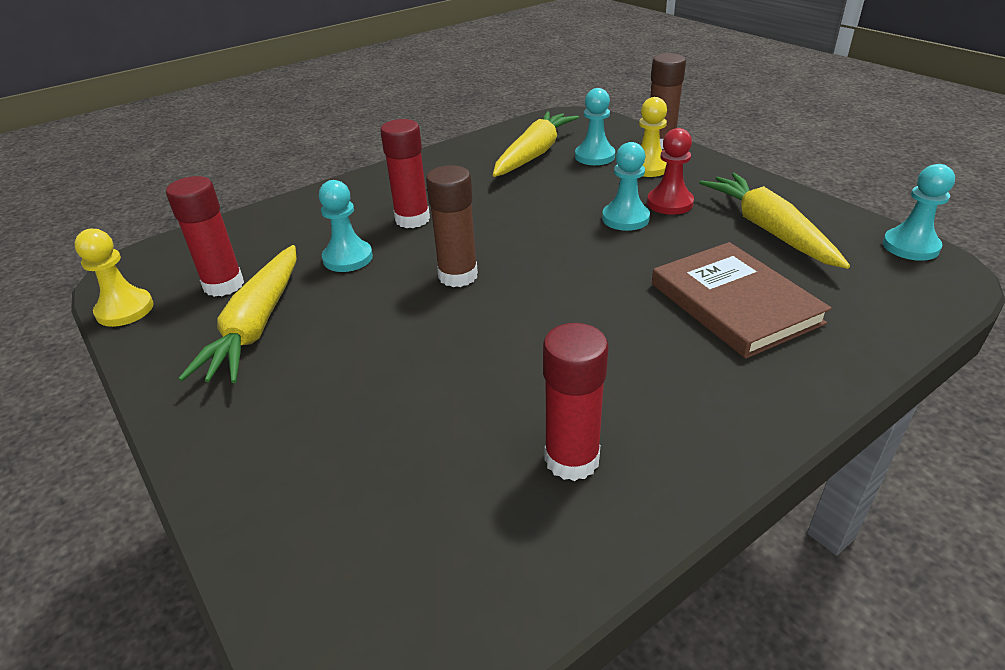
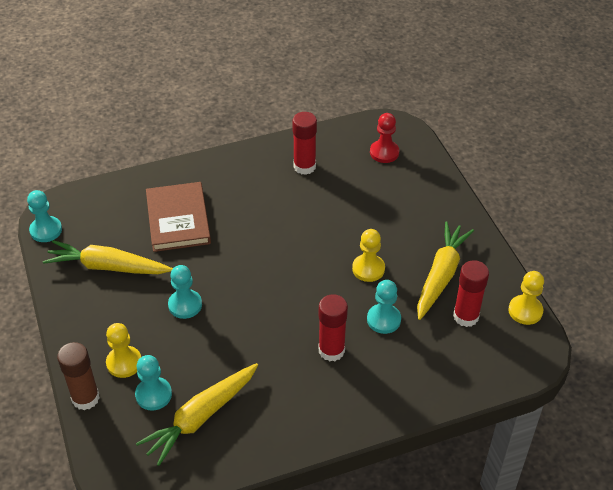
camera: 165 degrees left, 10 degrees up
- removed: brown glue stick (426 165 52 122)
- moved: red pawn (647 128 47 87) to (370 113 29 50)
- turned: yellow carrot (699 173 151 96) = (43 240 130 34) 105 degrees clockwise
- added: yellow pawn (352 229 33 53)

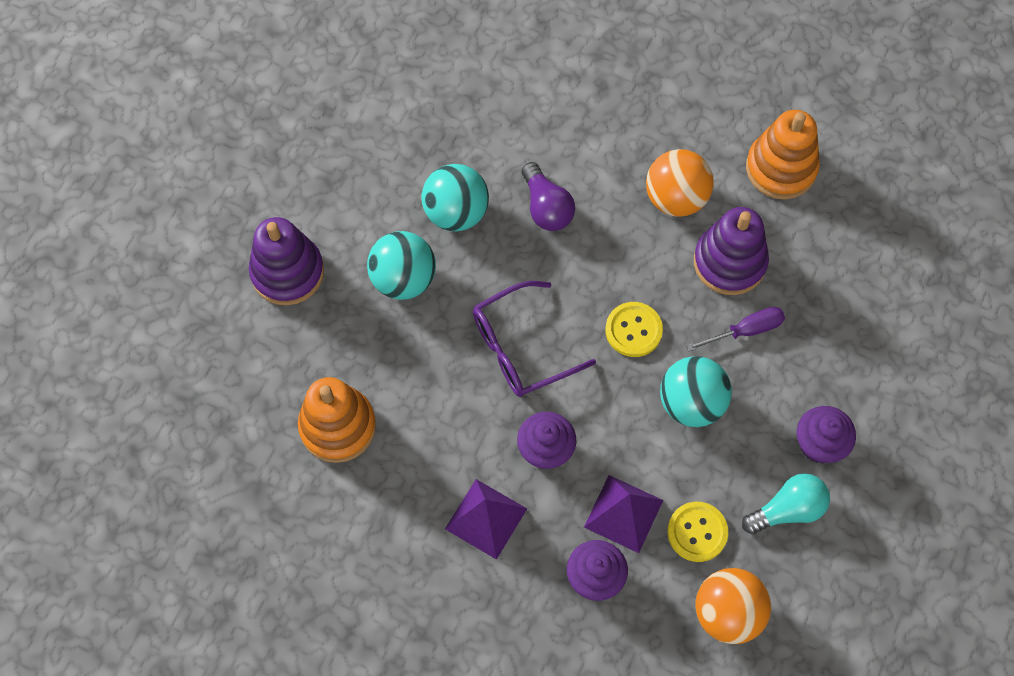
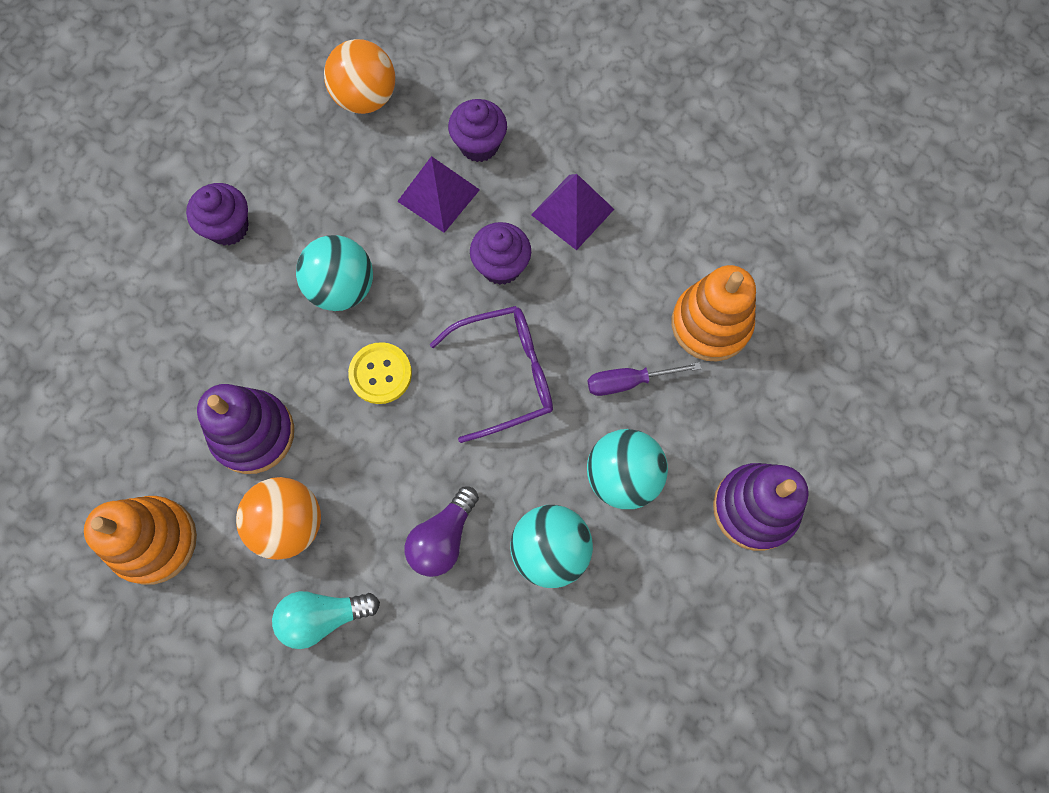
camera: 170 degrees left, 5 degrees up
- turned: purple light bulb (521 162 54 69) = (405 487 74 90) 135 degrees counterclockwise
- removed: yellow button (668 502 60 60)
- moved: purple screwdriver (686 307 99 44) to (588 362 113 34)
- moved: turquoise light bulb (742 473 88 61) to (272 591 108 58)

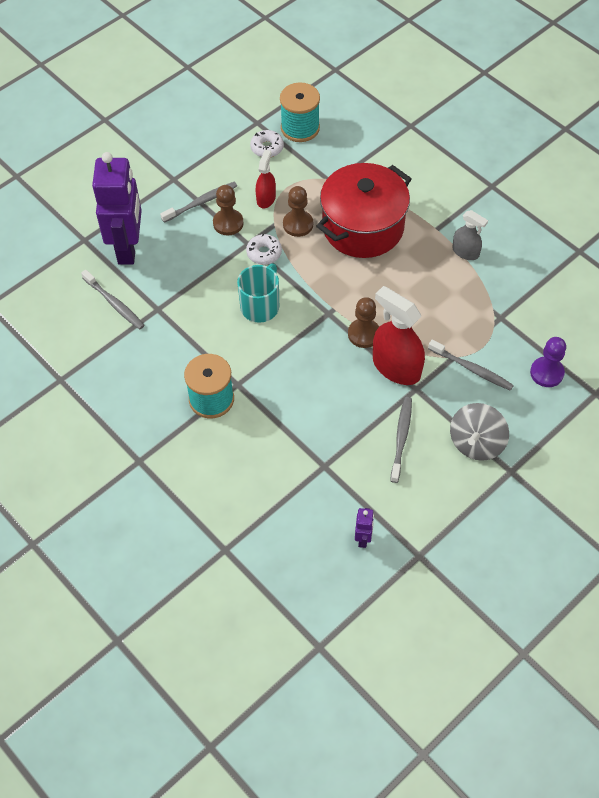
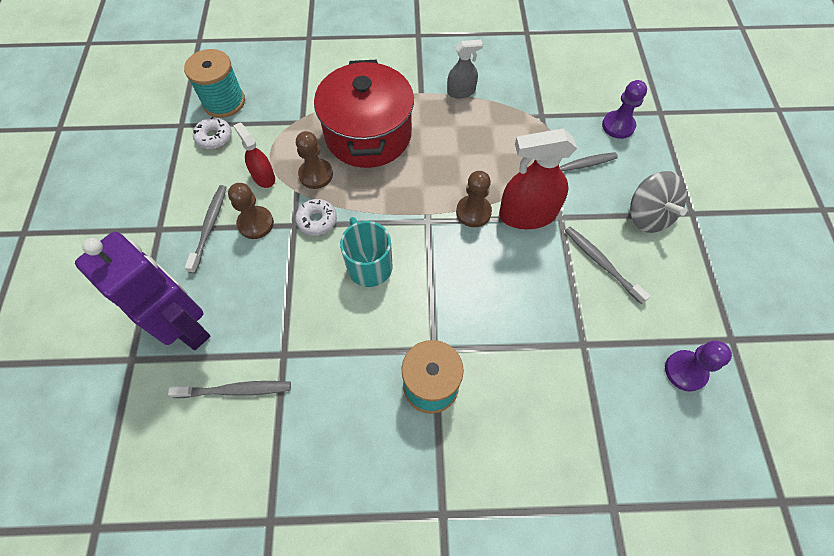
camera: 50 degrees left, 5 degrees up
- replaced: purple robot (355 508 19 40) to purple pawn (665 340 67 52)

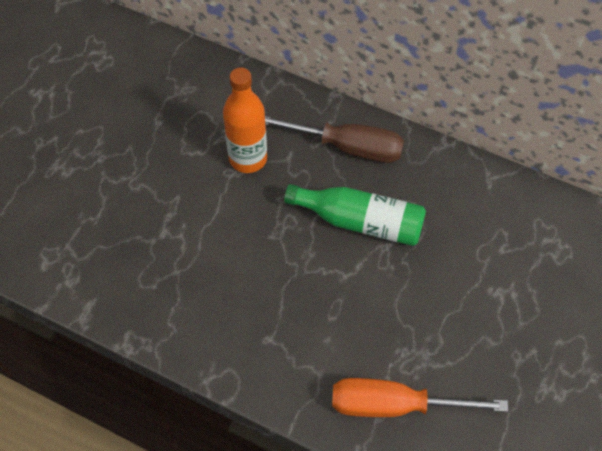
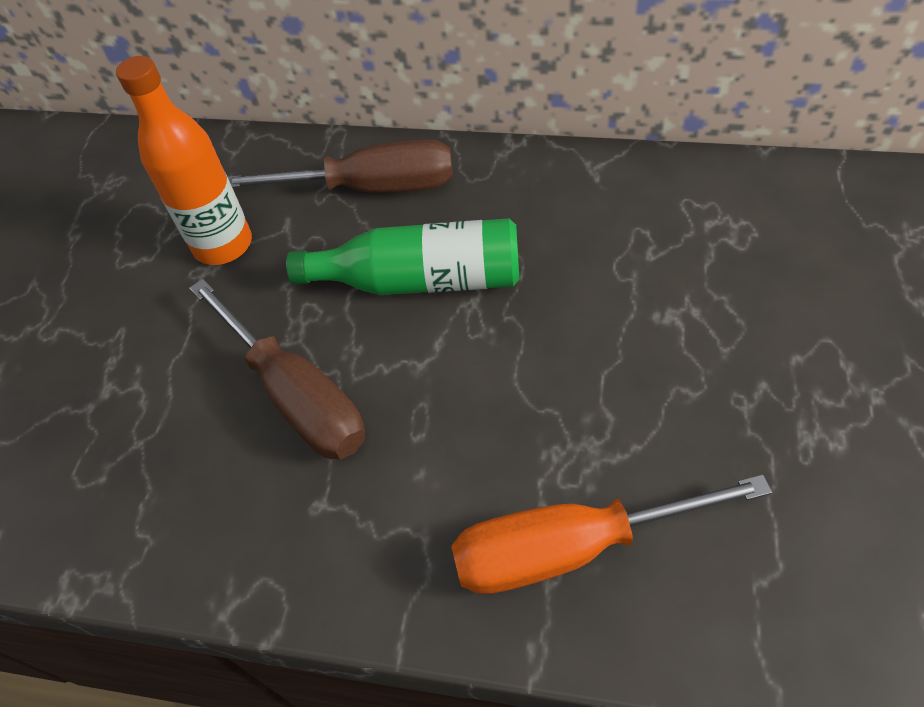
camera: 10 degrees left, 5 degrees down
- added: brown screwdriver (189 279 176 180)

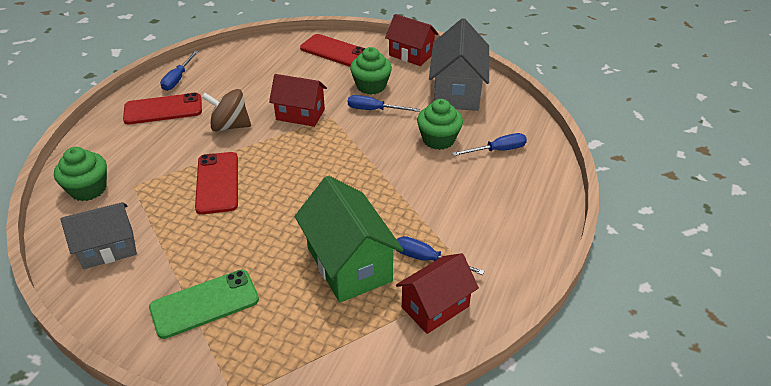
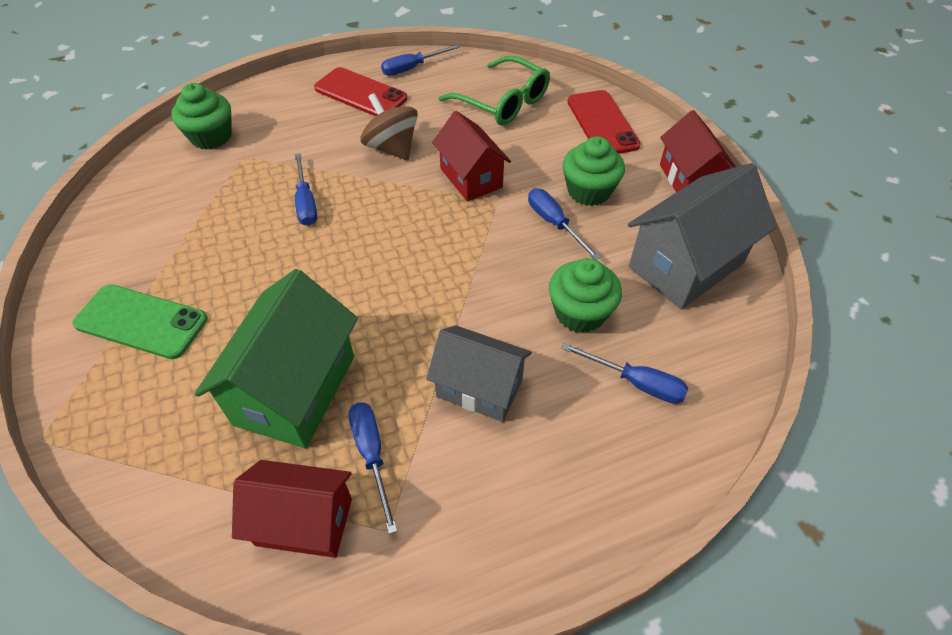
camera: 45 degrees right, 10 degrees up
- moved: grey house (61 202 76 67) to (426 326 106 96)
- replaced: red phone (195 152 43 62) to blue screwdriver (295 153 22 73)
- added: green glasses (439 56 111 70)

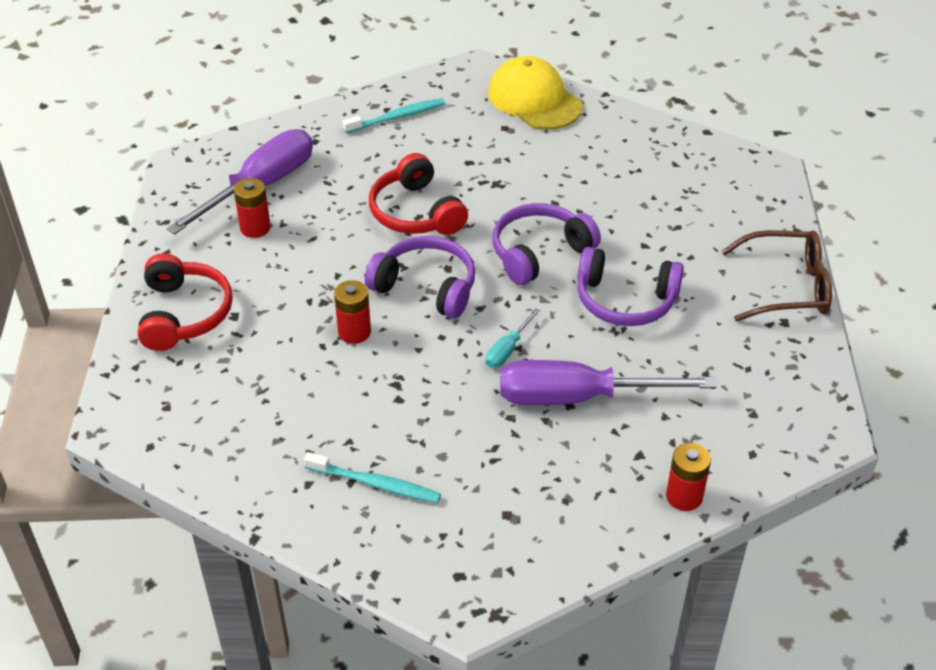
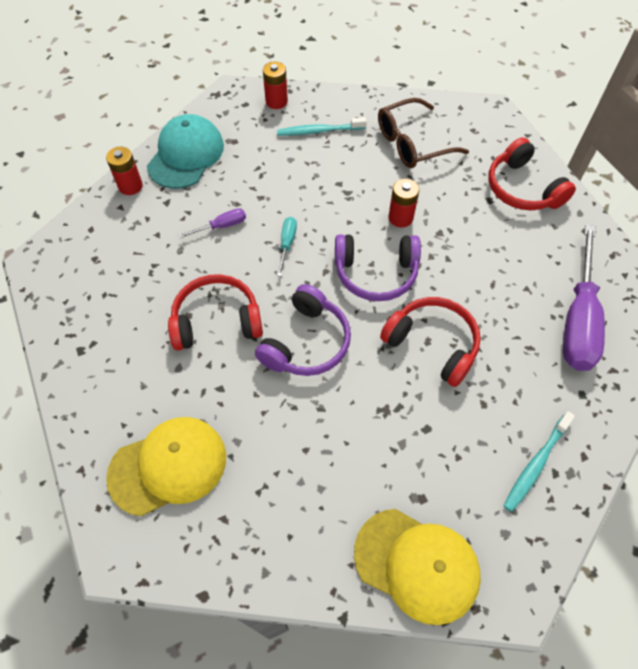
camera: 155 degrees right, 15 degrees up
- moved: red battery (234 178 37 60) to (263 62 25 47)
- resized: purple screwdriver (500 360 217 45) = (179 208 67 30) x0.44
- recoloured: purple headphones (577 247 107 79) to red headphones (168 274 95 76)
- moved: brown glasses (722 230 110 91) to (378 98 91 70)
- added: yellow cap (106 417 120 99)
- added: turquoise cap (147 114 77 75)

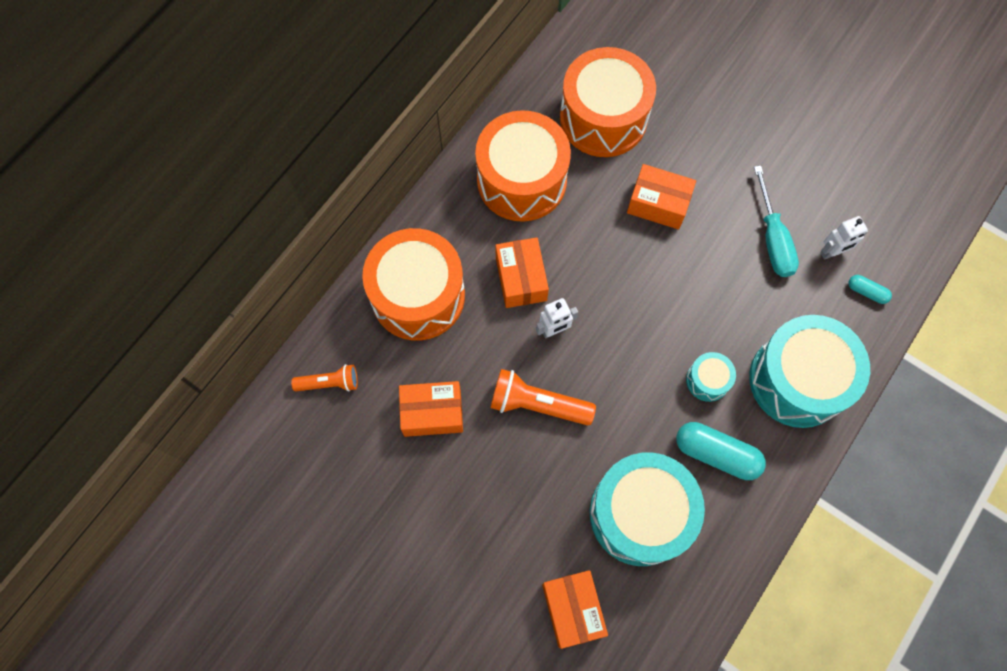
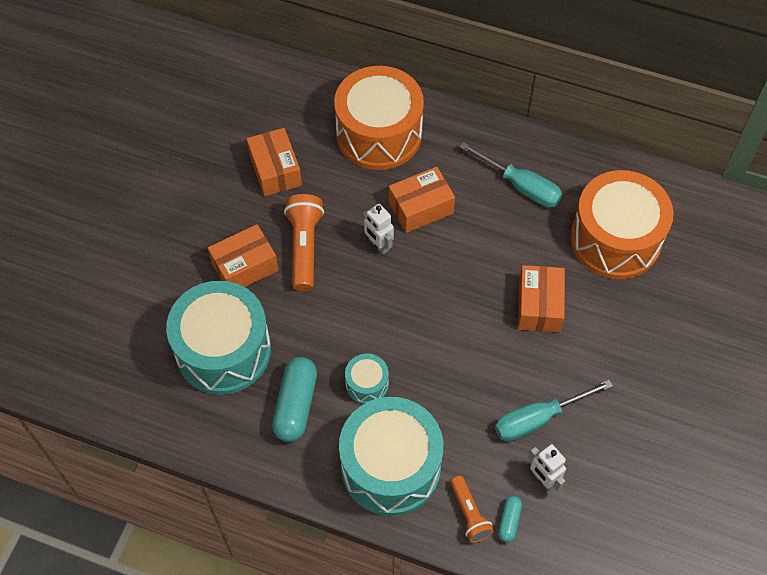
camera: 75 degrees right, 10 degrees down
- moved: orange flashlight (291 364 67 27) to (450 476 44 67)
- replaced: orange drum (475 110 96 112) to turquoise screwdriver (460 142 102 65)
- moved: orange box (542 570 66 79) to (208 224 70 63)

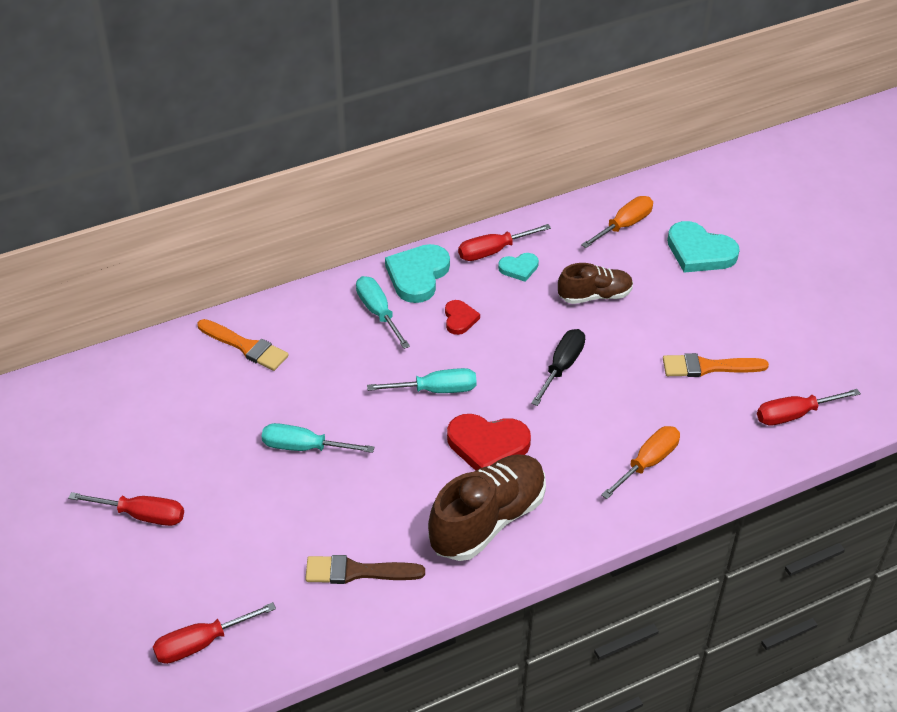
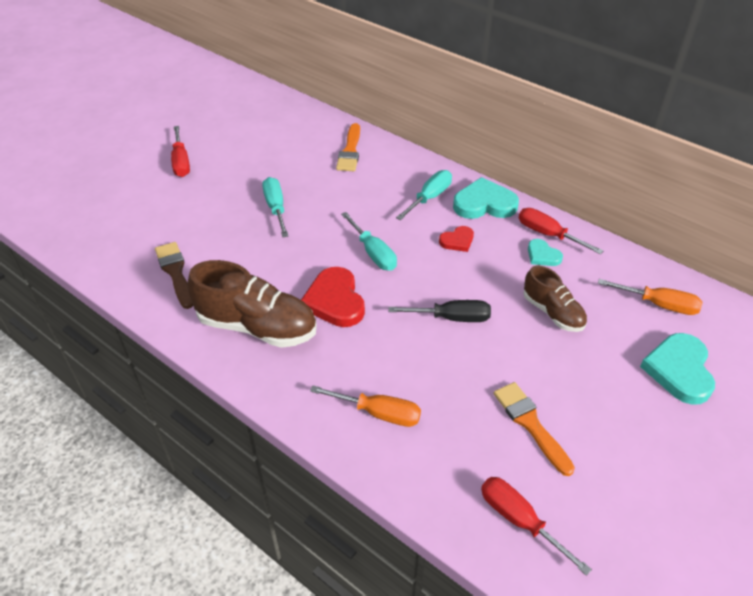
camera: 65 degrees right, 0 degrees up
- removed: red screwdriver (153 602 123 62)

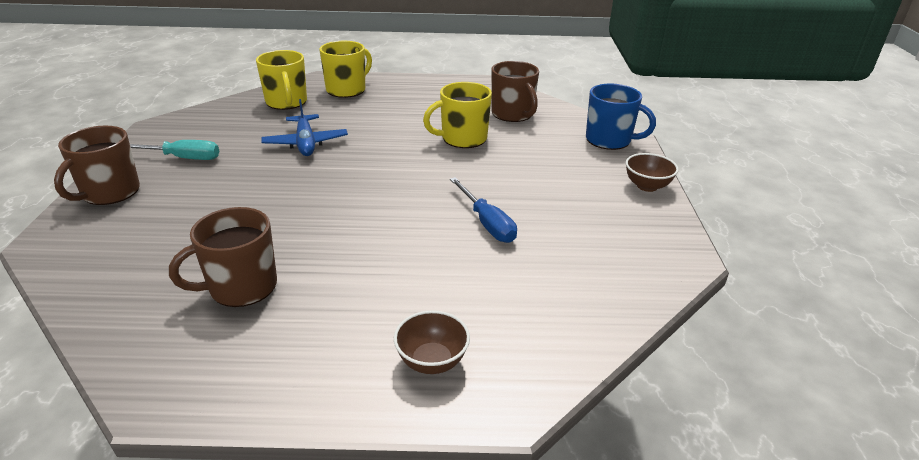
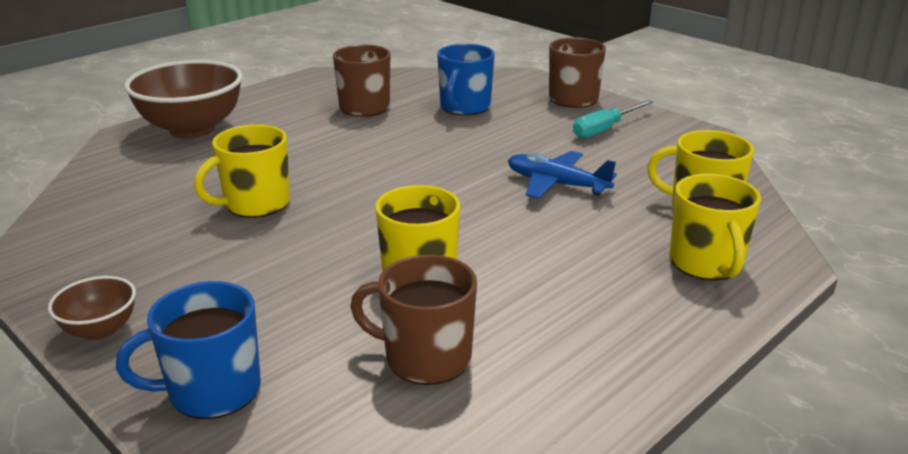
camera: 135 degrees right, 5 degrees down
- resized: brown bowl (394 310 76 64) = (124 60 119 78) x2.07
- replaced: blue screwdriver (450 177 67 66) to yellow mug (194 124 96 94)
- added: blue mug (437 44 58 72)

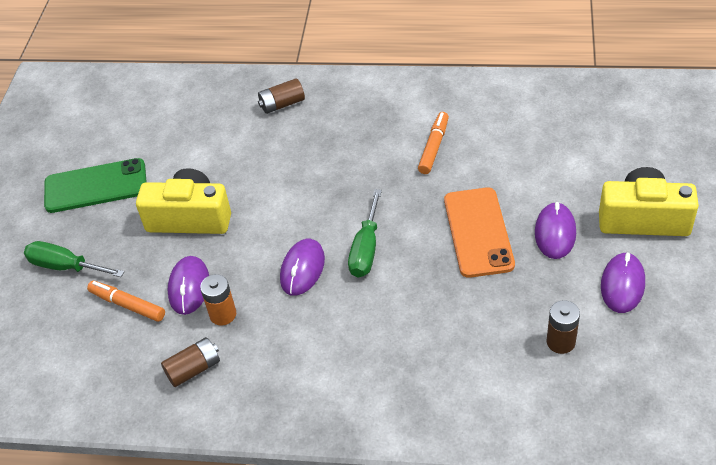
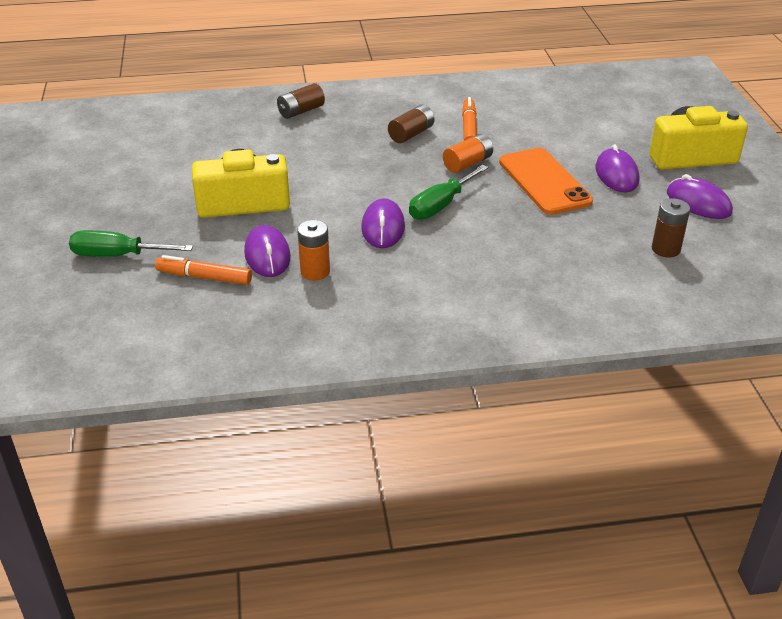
camera: 20 degrees left, 10 degrees down
- removed: green phone (44 158 103 55)
- moved: brown battery (161 337 59 50) to (388 105 47 38)
- turned: green screwdriver (348 189 34 88) = (409 165 79 55) 45 degrees clockwise
- turned: purple mouse (601 252 44 61) = (667 174 66 45) 45 degrees counterclockwise
- added: orange battery (443 134 50 39)

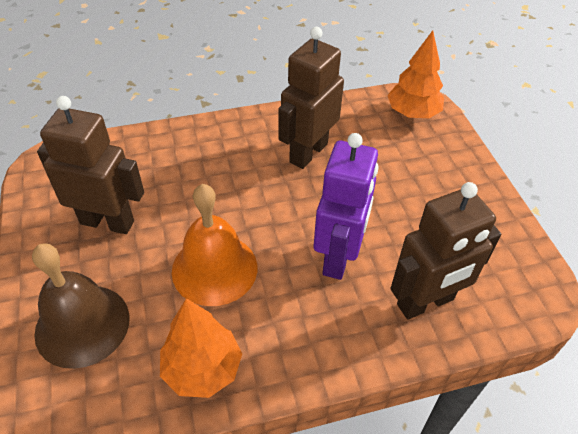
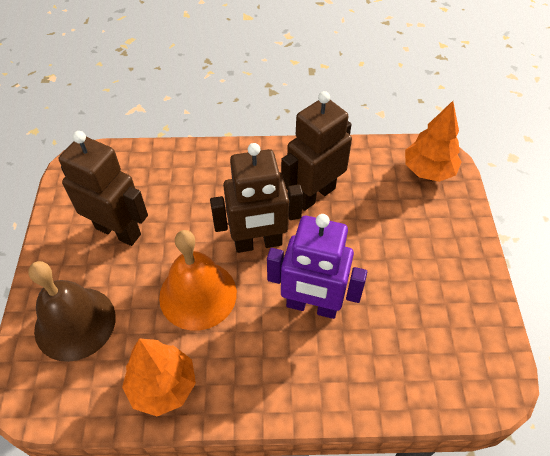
camera: 15 degrees right, 5 degrees up
- turned: purple robot (314 133 65 147) = (267 214 100 105) 75 degrees clockwise
- moved: brown robot (390 182 111 137) to (210 143 93 110)

